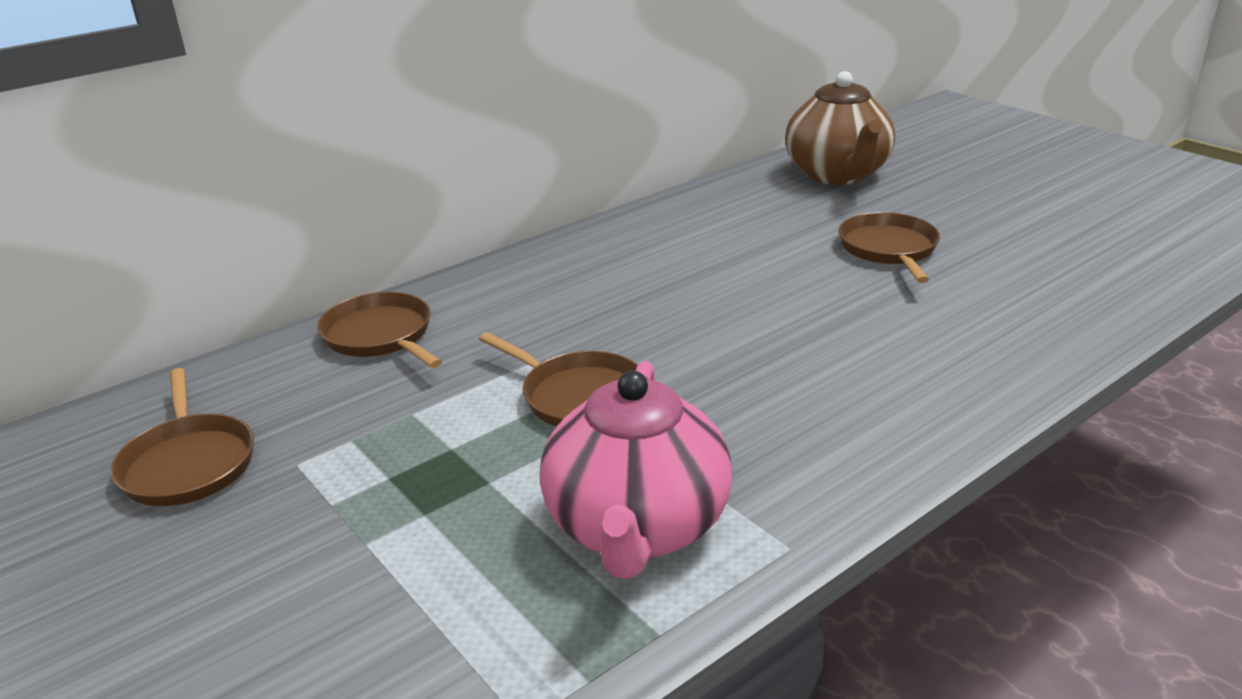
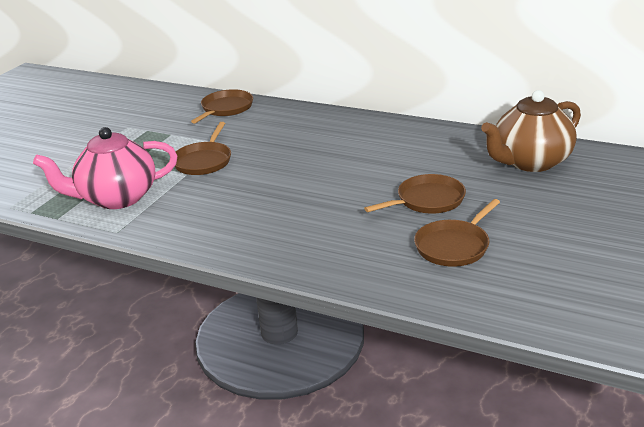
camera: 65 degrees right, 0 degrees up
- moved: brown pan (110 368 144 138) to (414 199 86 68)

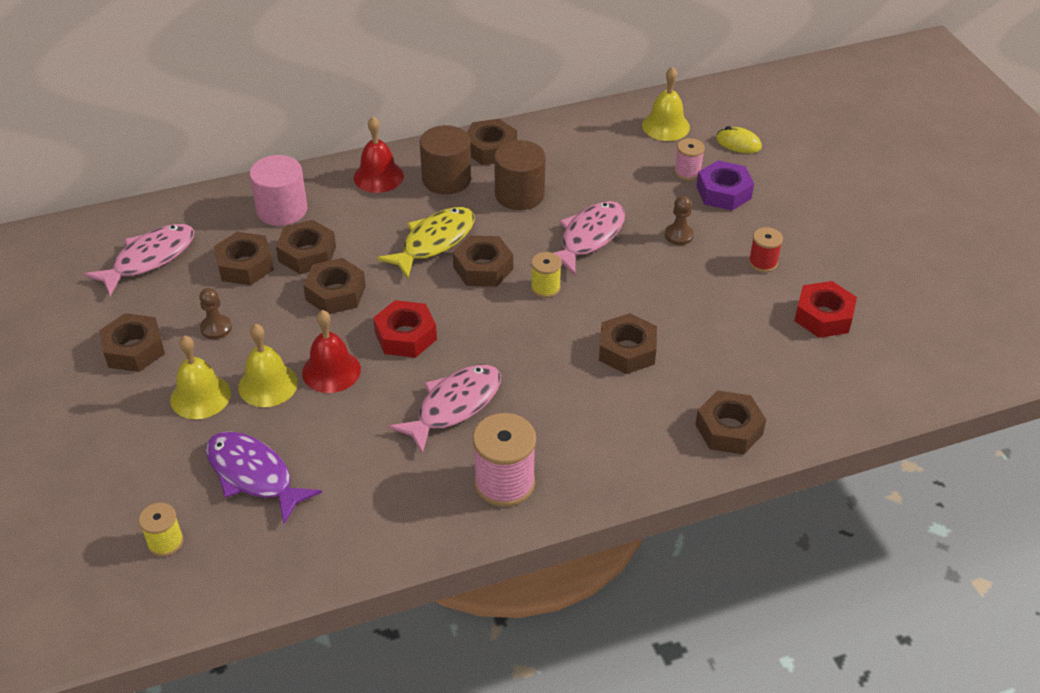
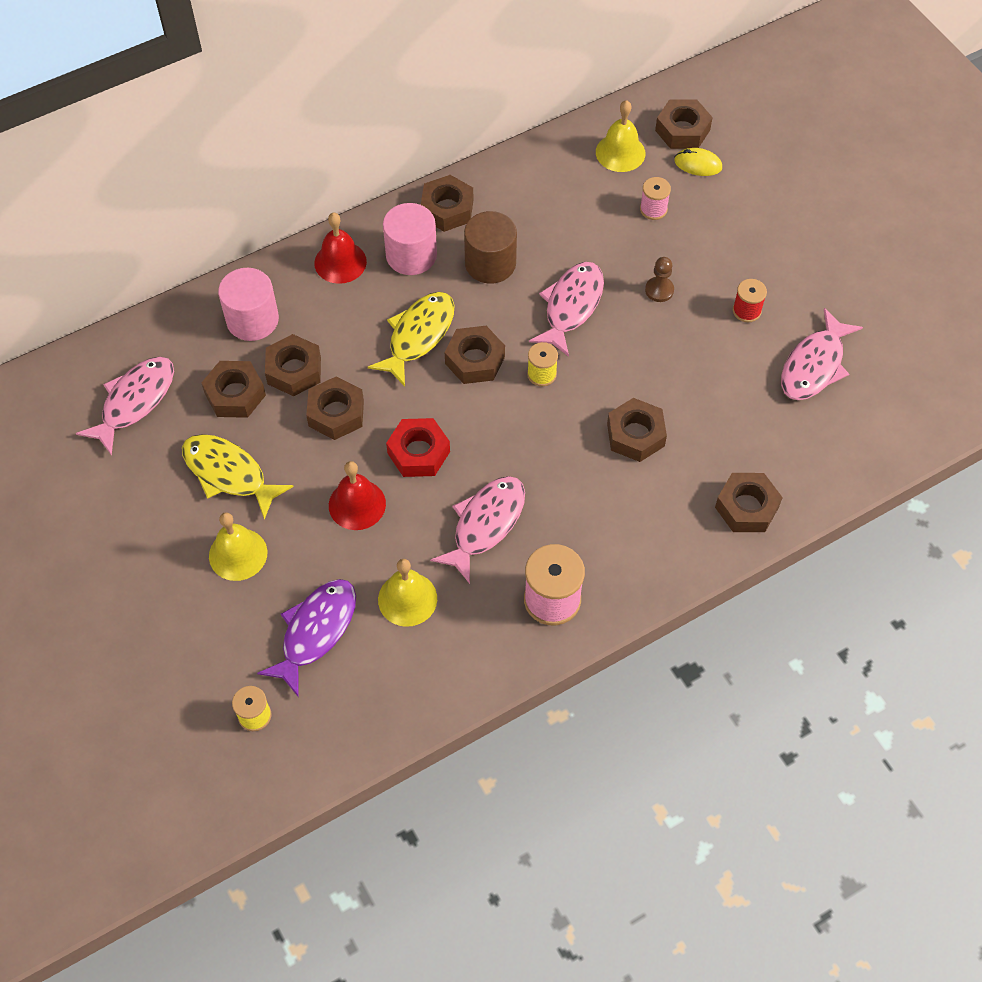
camera: 10 degrees left, 15 degrees up
- moved: brown nut (99 313 66 59) to (655 99 58 50)
- replaced: brown pawn (199 288 33 51) to yellow fish (182 434 112 86)
- turned: purple fish (206 431 116 93) = (257 579 99 117) 90 degrees clockwise
- moved: yellow bell (238 324 60 83) to (378 559 59 68)
- recoloured: brown cylinder (420 125 51 70) to pink cylinder (383 203 54 72)
- removed: purple nut (696 160 58 51)
- replaced: red nut (794 281 63 57) to pink fish (781 308 82 92)

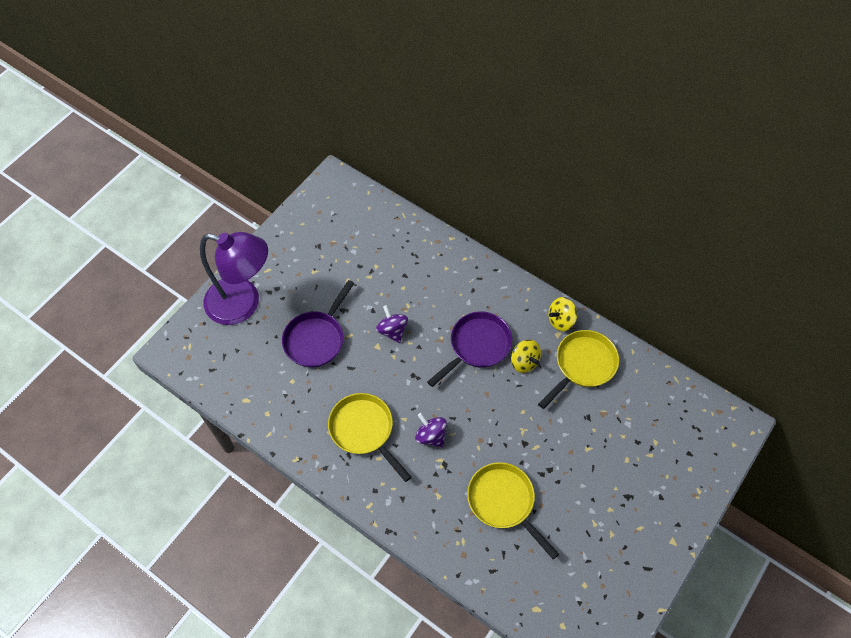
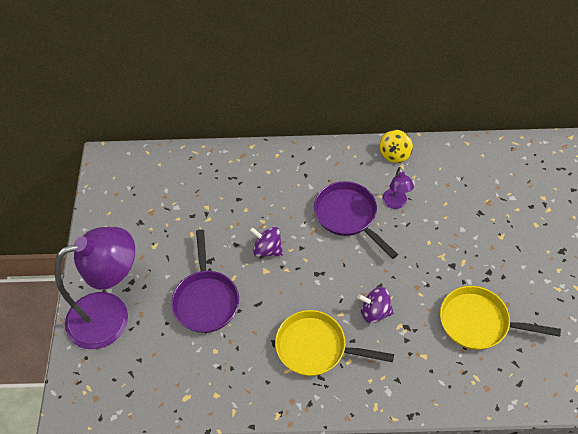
camera: 35 degrees left, 5 degrees down
- turned: purple pan (427 311 85 76) = (314 181 84 78) 45 degrees counterclockwise
- replaced: yellow spinning top (511 340 30 33) to purple lamp (382 167 32 42)
- removed: yellow pan (538 330 81 79)

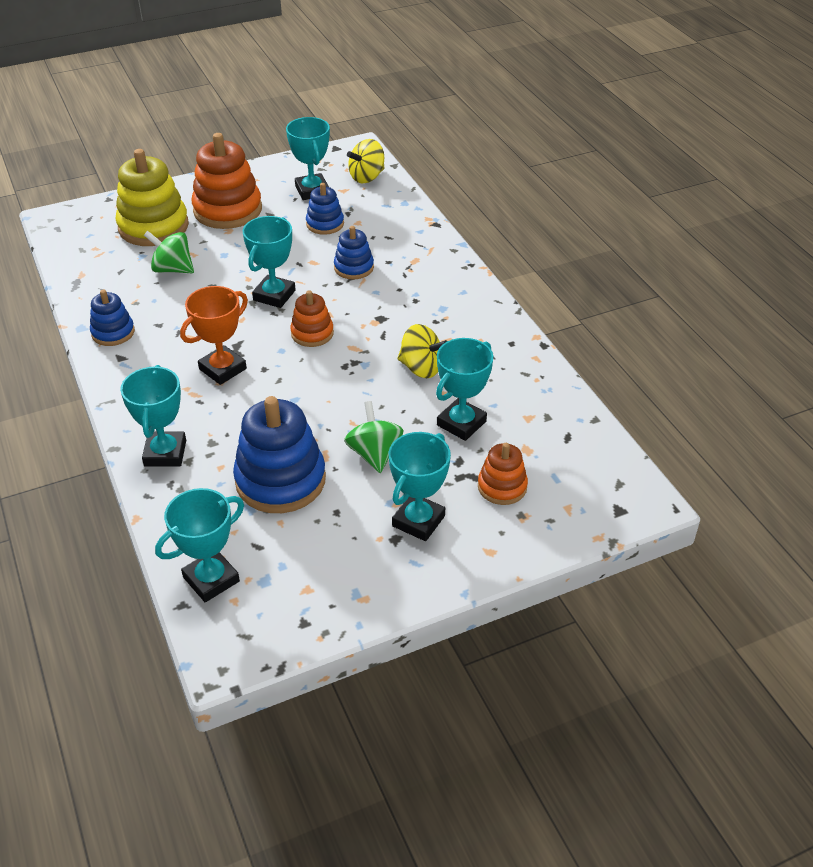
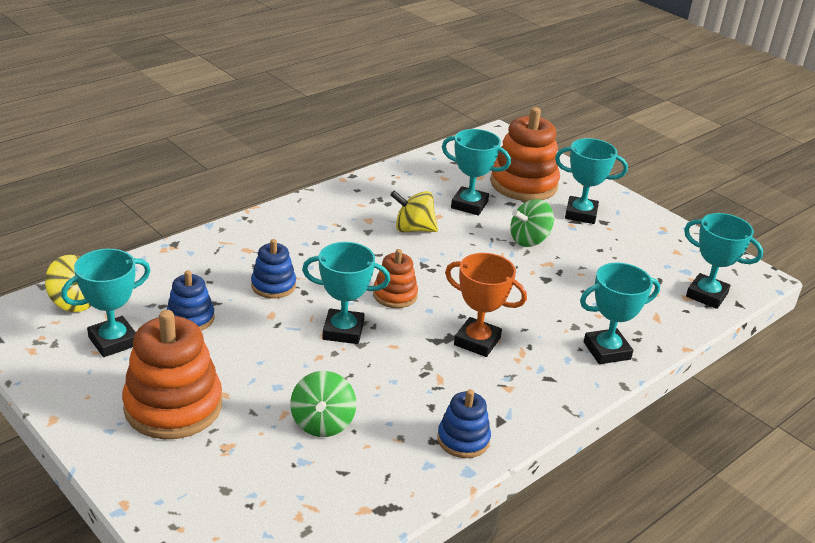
camera: 110 degrees left, 10 degrees down
- removed: yellow stacking toy (116 149 73 97)
- removed: blue stacking toy (233 396 93 117)
- turned: yellow spinning top (397 324 50 54) = (391 190 47 42) 90 degrees counterclockwise
- resized: orange stacking toy (478 443 50 62) = (490 107 70 94) x1.84

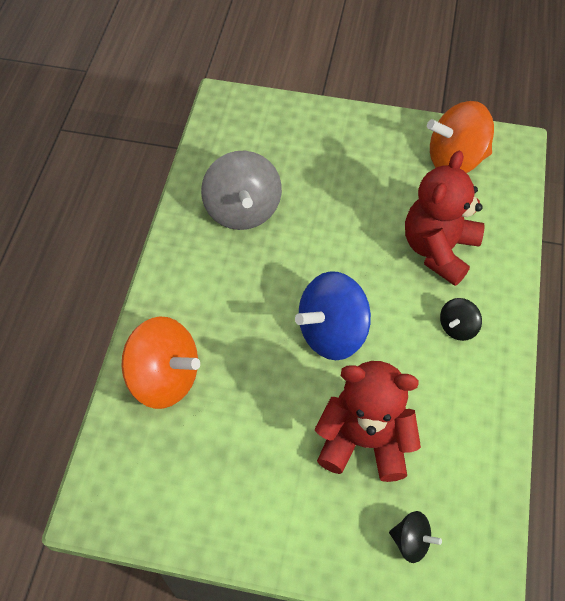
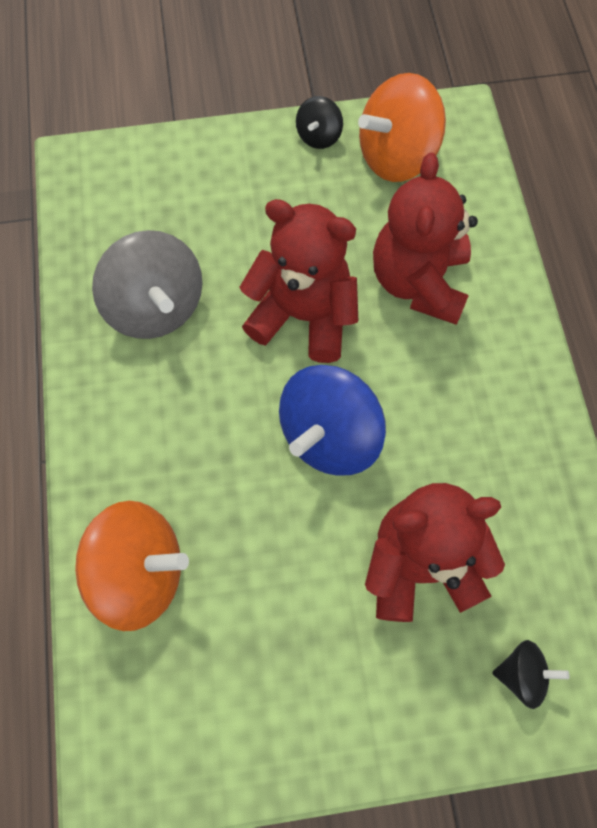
camera: 20 degrees left, 10 degrees up
- moved: black spinning top (440 298 42 43) to (296 96 47 53)
- added: red teddy bear (239 199 119 164)

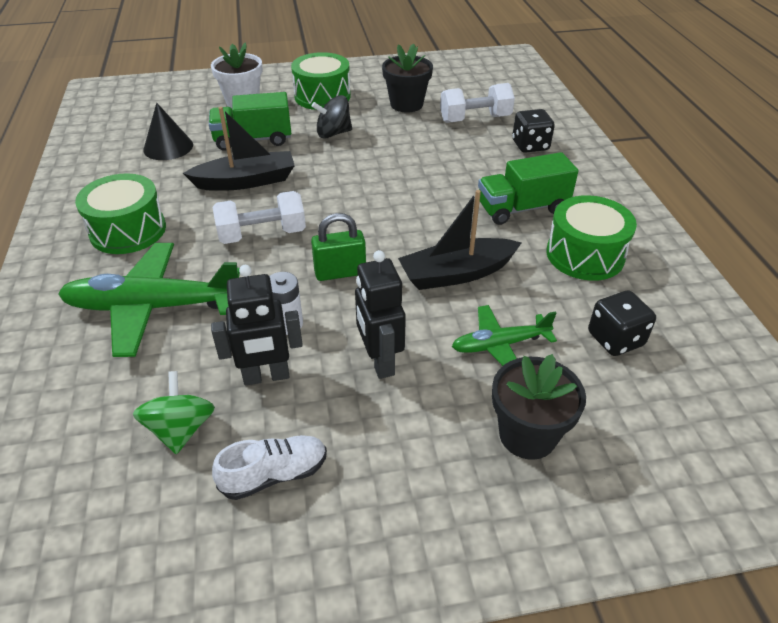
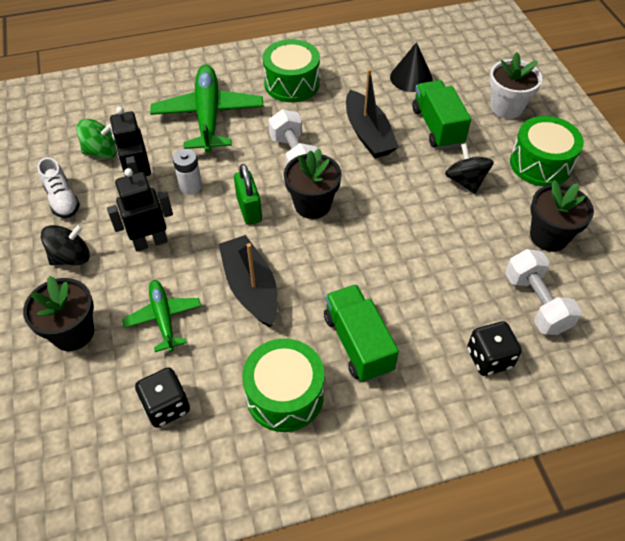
camera: 85 degrees right, 10 degrees up
- added: black spinning top (41 224 49 41)
- added: black flower pot (284 148 58 71)

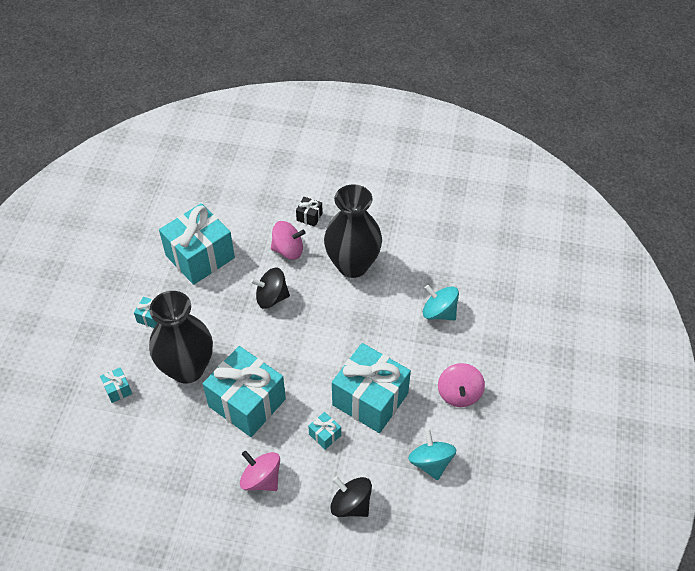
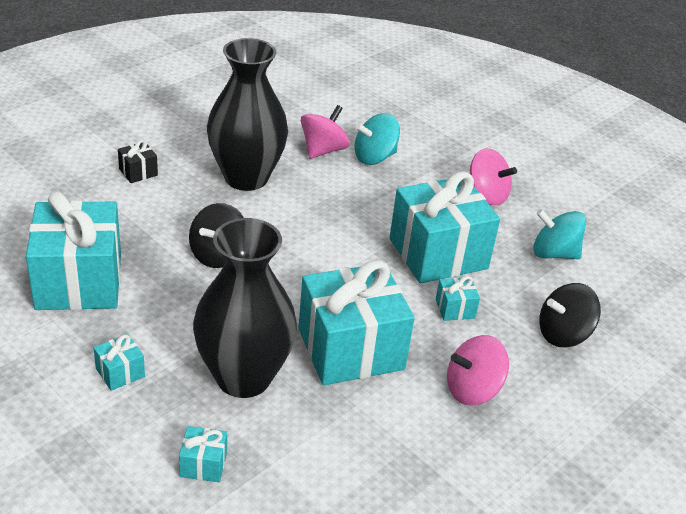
camera: 60 degrees left, 15 degrees down
- moved: pink spinning top (271 221 35 39) to (301 105 49 54)

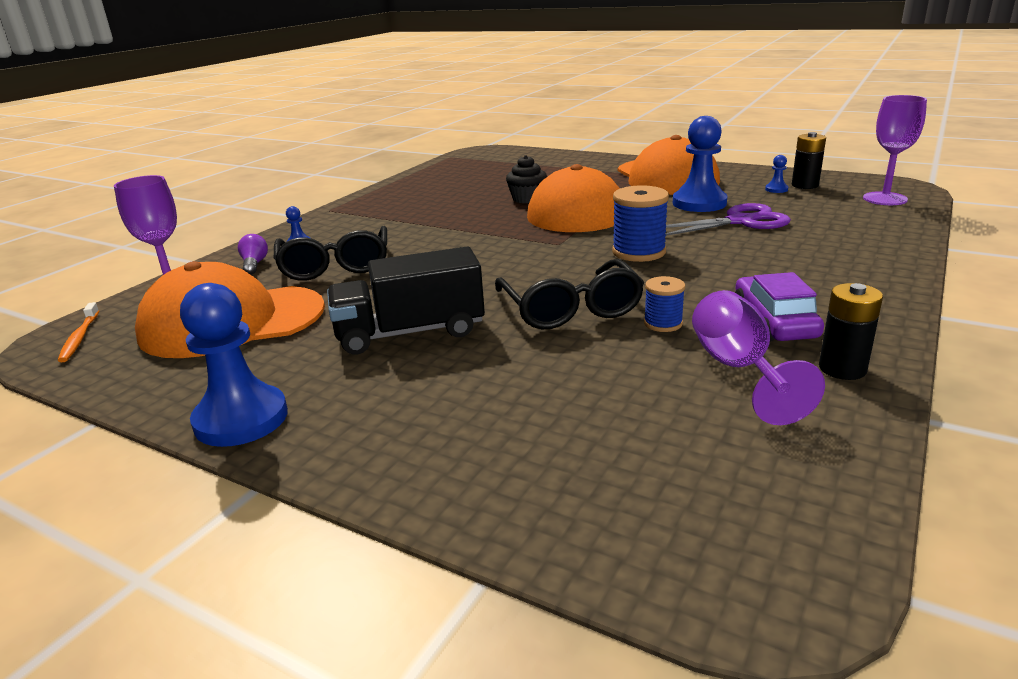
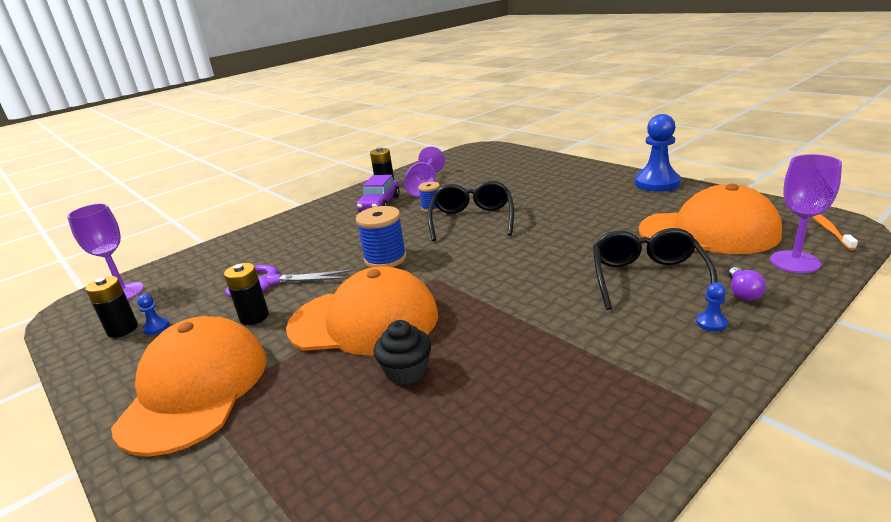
camera: 160 degrees left, 0 degrees up
- removed: black truck (327 247 158 107)
- replaced: blue pawn (673 116 54 96) to black battery (224 263 45 62)

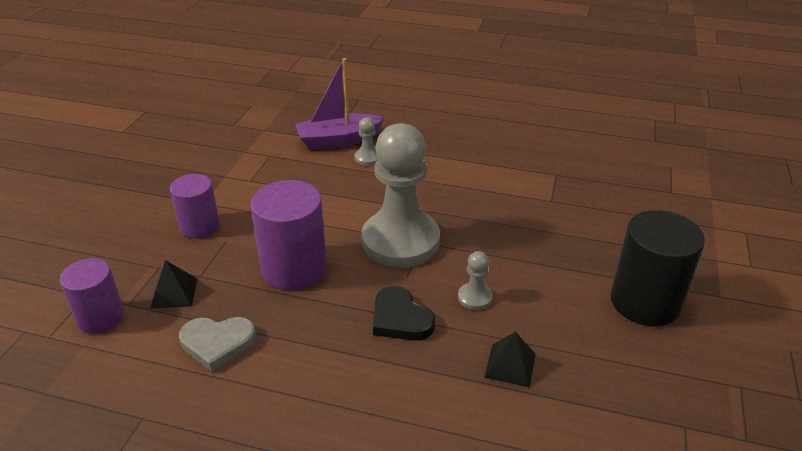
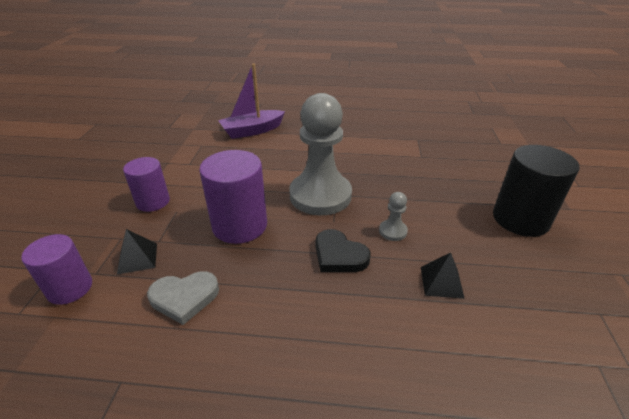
camera: 10 degrees left, 0 degrees up
- removed: grey pawn (355 117 23 49)

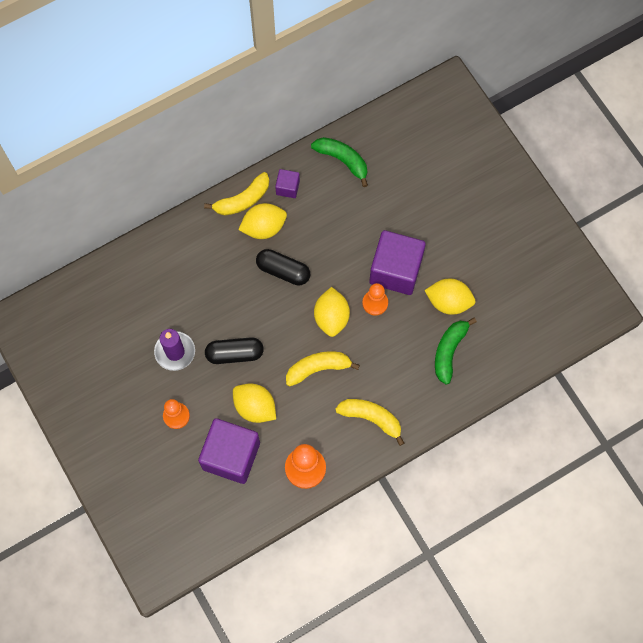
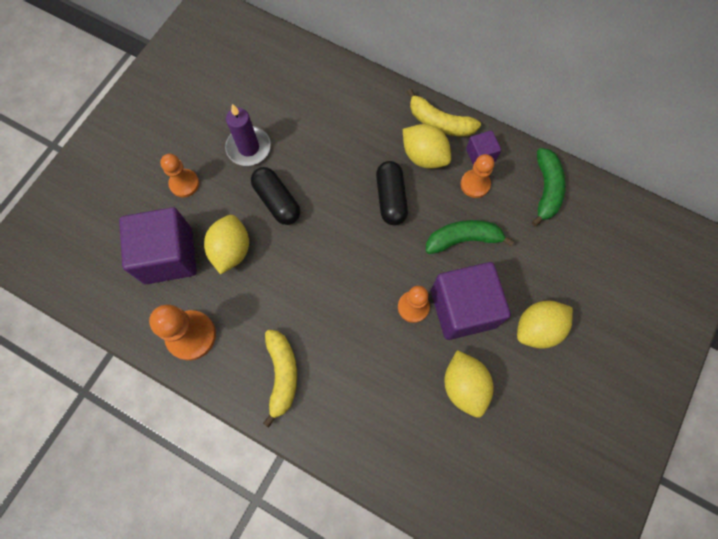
camera: 60 degrees right, 0 degrees up
- removed: yellow banana (286 351 74 35)
- moved: yellow lemon (314 287 36 50) to (517 301 56 48)
- moved: green banana (435 317 42 68) to (426 220 88 34)
- added: orange pawn (461 154 33 44)

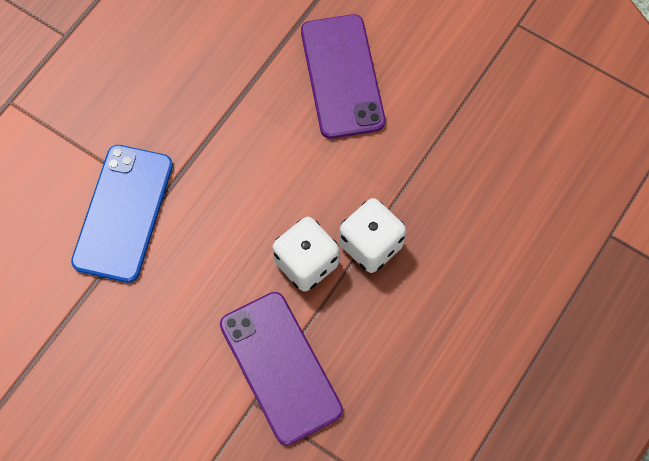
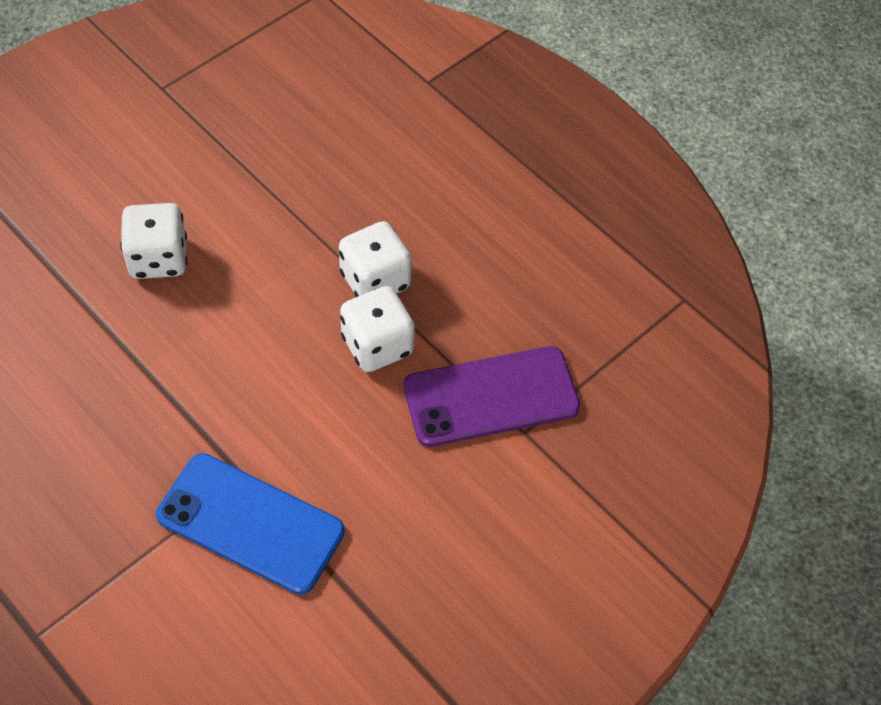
camera: 80 degrees left, 10 degrees down
- replaced: purple phone (301 14 85 125) to white dice (120 203 68 76)

